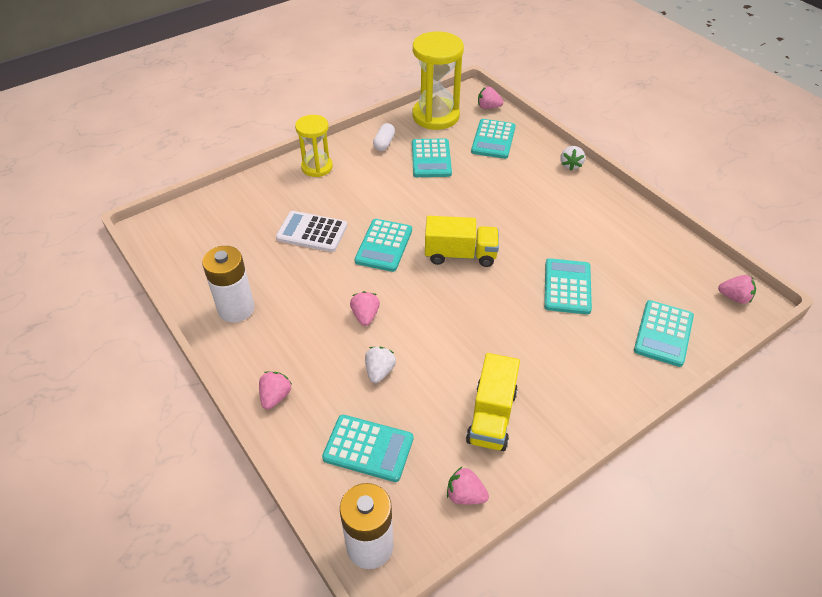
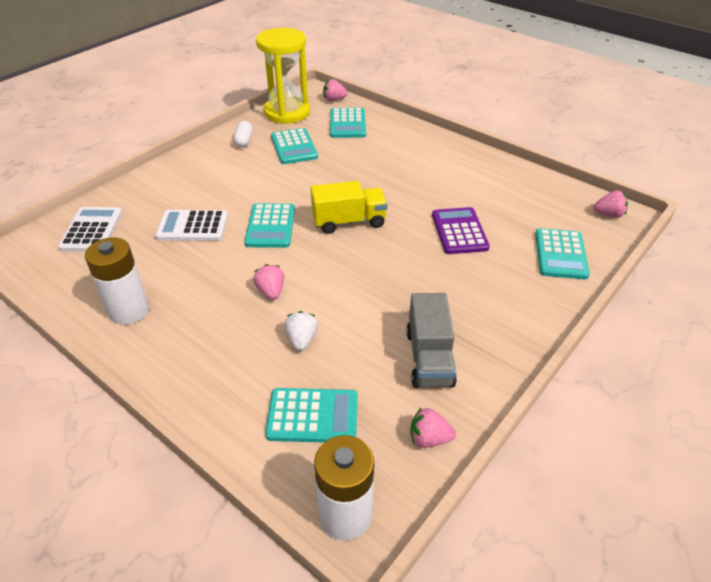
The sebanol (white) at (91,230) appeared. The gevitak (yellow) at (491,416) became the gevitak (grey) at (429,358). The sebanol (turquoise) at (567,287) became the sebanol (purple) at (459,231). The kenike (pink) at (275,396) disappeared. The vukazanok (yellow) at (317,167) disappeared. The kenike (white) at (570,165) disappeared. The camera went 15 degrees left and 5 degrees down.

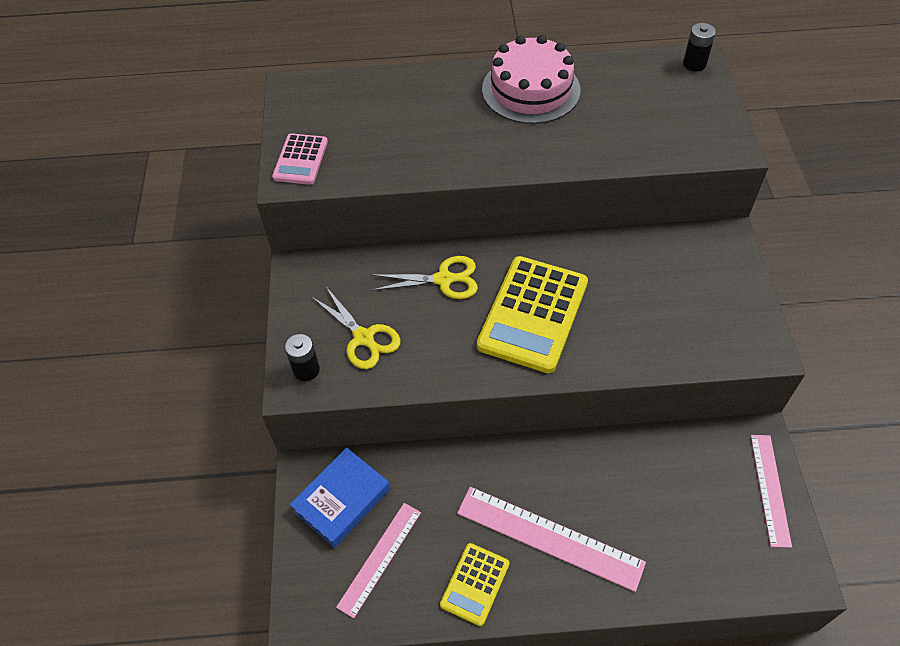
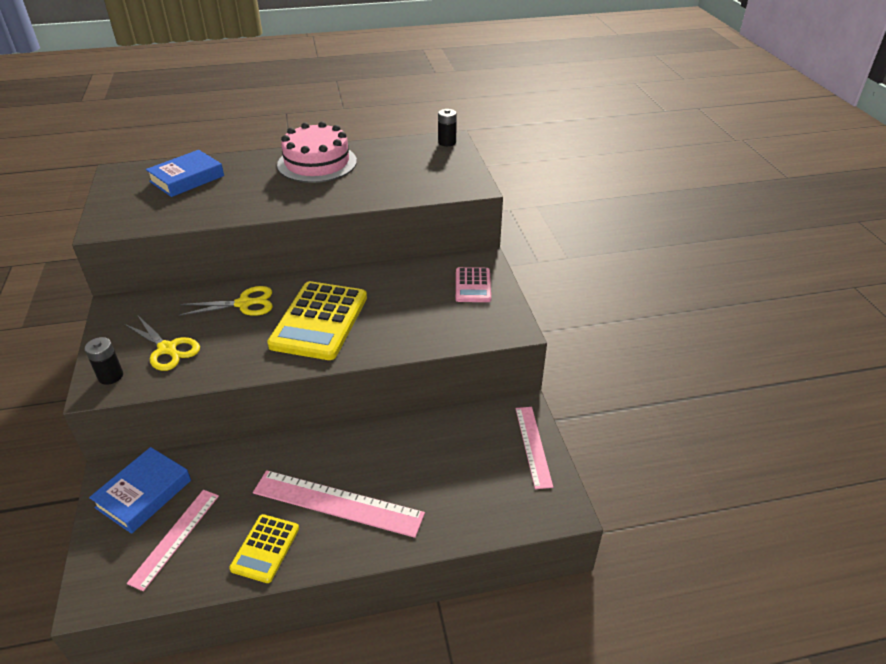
The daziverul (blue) at (187,179) appeared. The sebanol (pink) moved from (300,160) to (473,285). The camera went 10 degrees left and 15 degrees down.

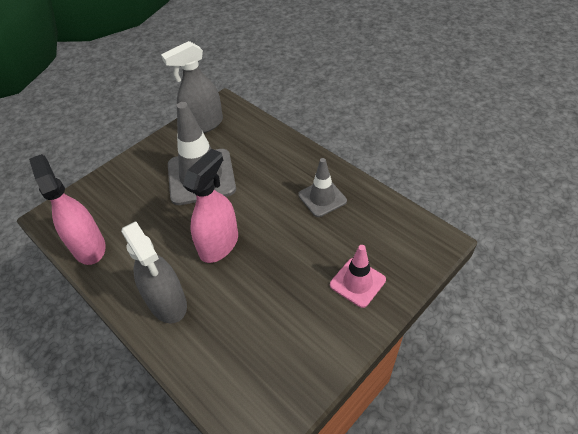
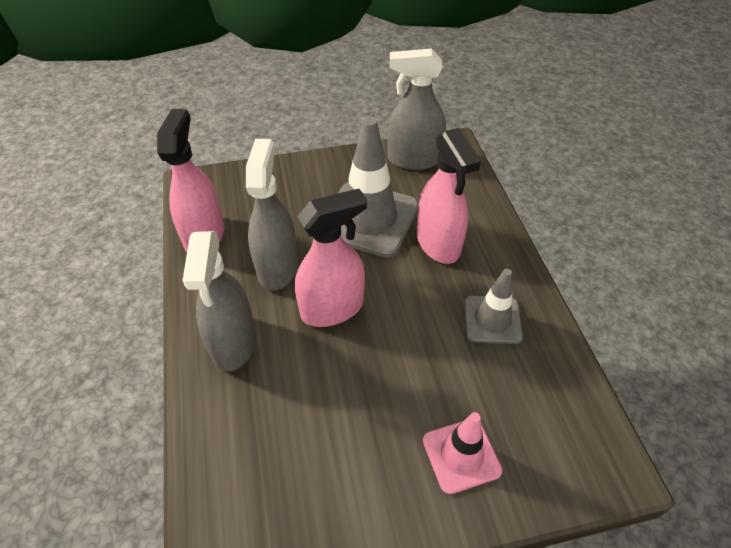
The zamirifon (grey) at (277,267) appeared. The zamirifon (pink) at (438,243) appeared. The camera went 30 degrees right and 0 degrees up.

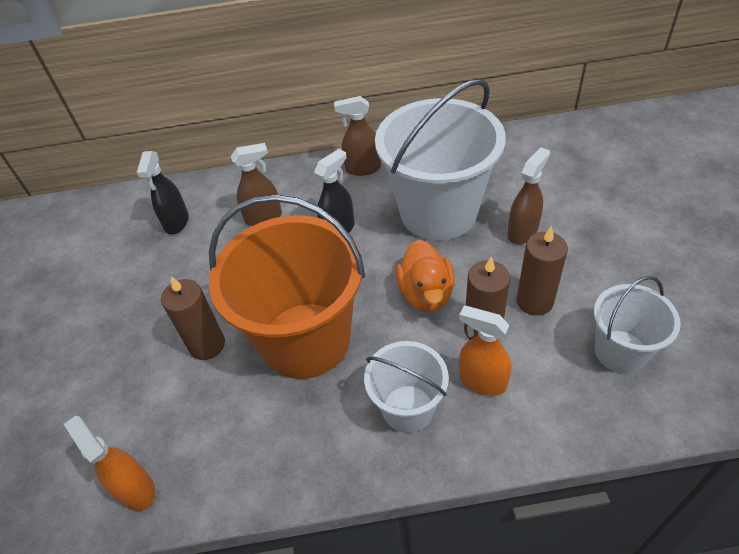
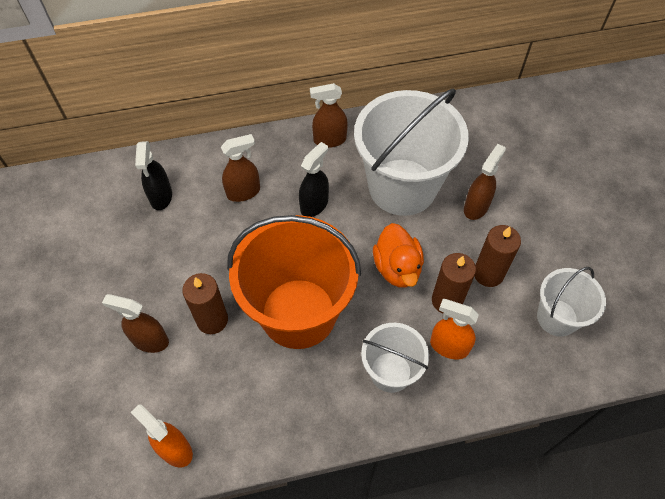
The zamirifon (brown) at (150,340) appeared. The camera went 10 degrees left and 10 degrees up.

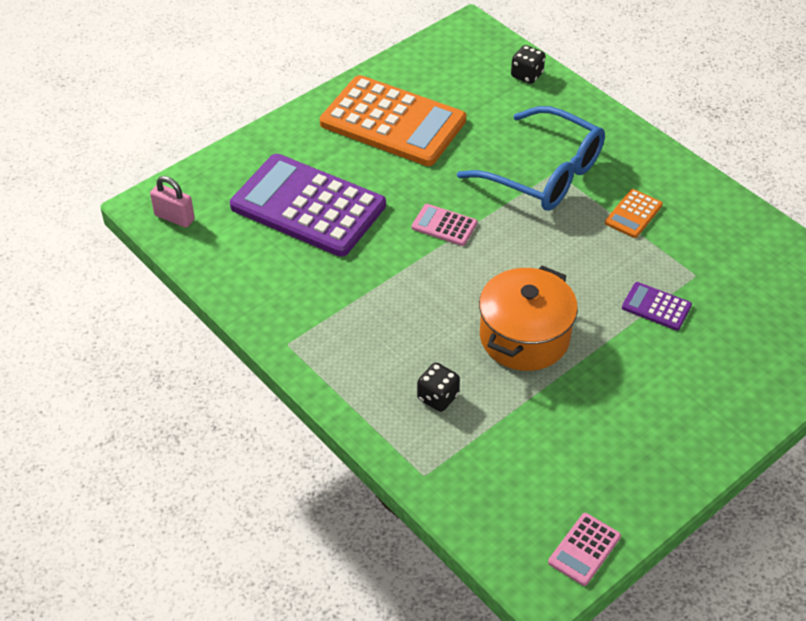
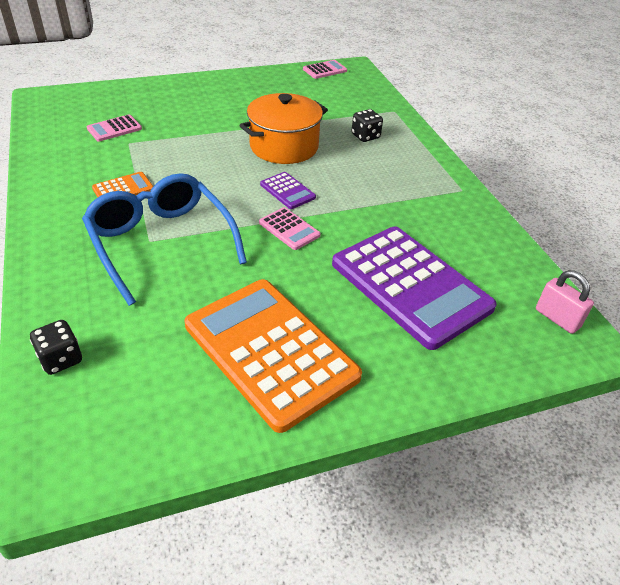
The sebanol (pink) at (114,129) appeared. The sebanol (purple) moved from (656,307) to (287,191). The camera went 160 degrees left and 5 degrees down.

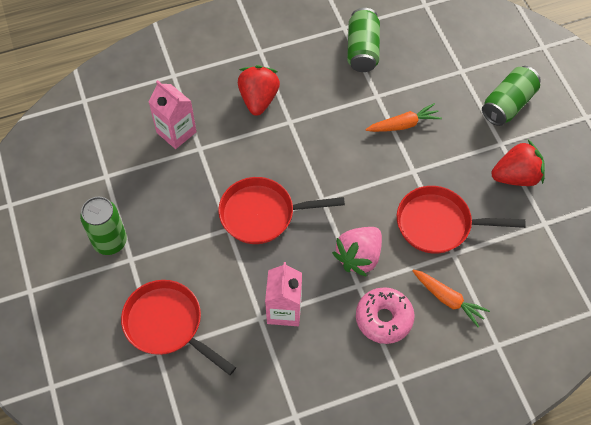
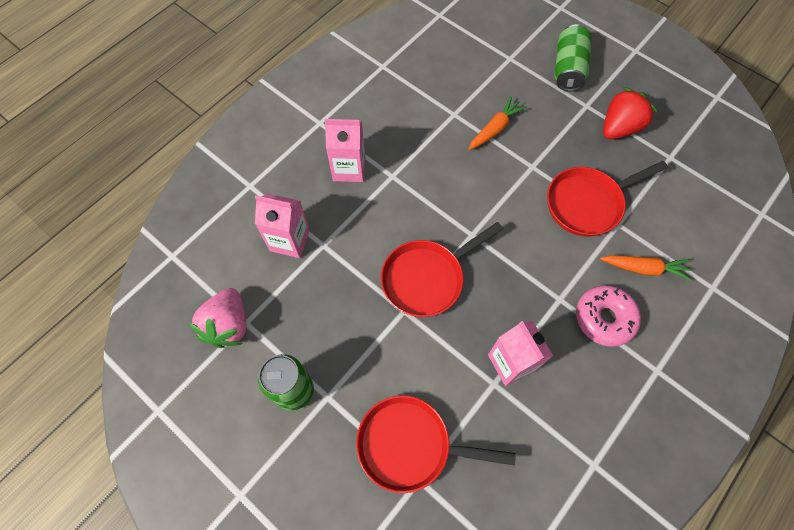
The kenike (pink) moved from (359,257) to (228,325). The kenike (red) at (258,99) was replaced by the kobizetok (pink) at (349,168). The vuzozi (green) at (362,50) disappeared. The camera went 30 degrees left and 5 degrees up.

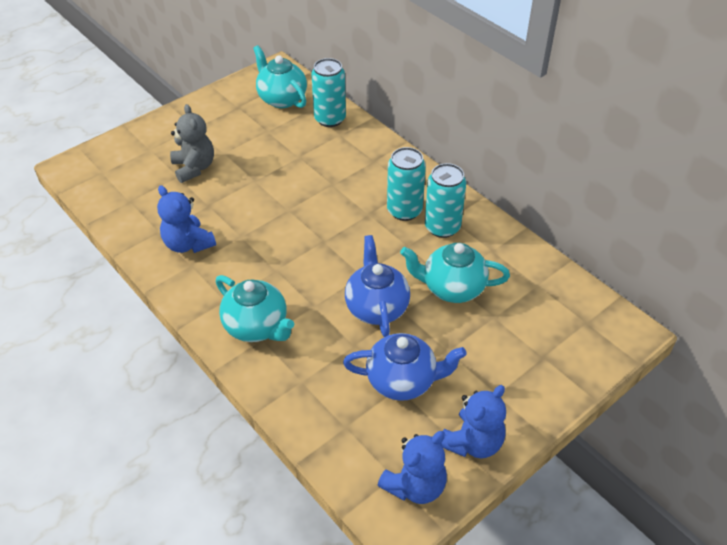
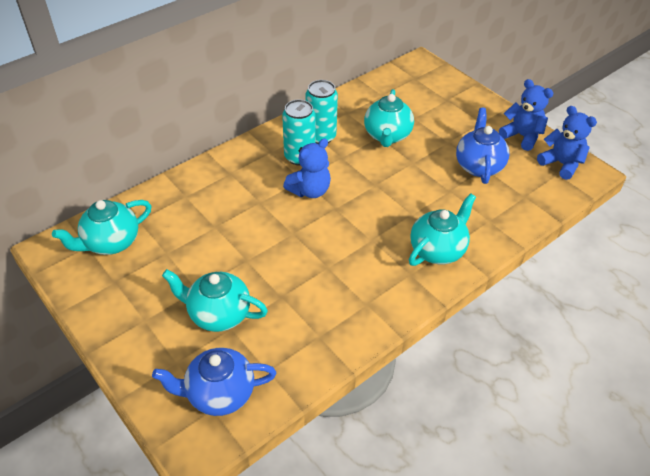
The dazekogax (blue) moved from (376,307) to (219,394). The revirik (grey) at (194,168) was replaced by the dazekogax (turquoise) at (218,314). The revirik (blue) moved from (188,244) to (310,190). The vuzozi (turquoise) at (330,119) disappeared. The camera went 90 degrees left and 0 degrees up.

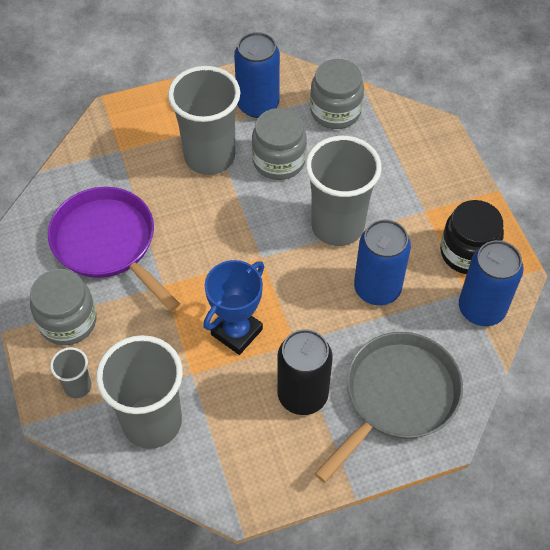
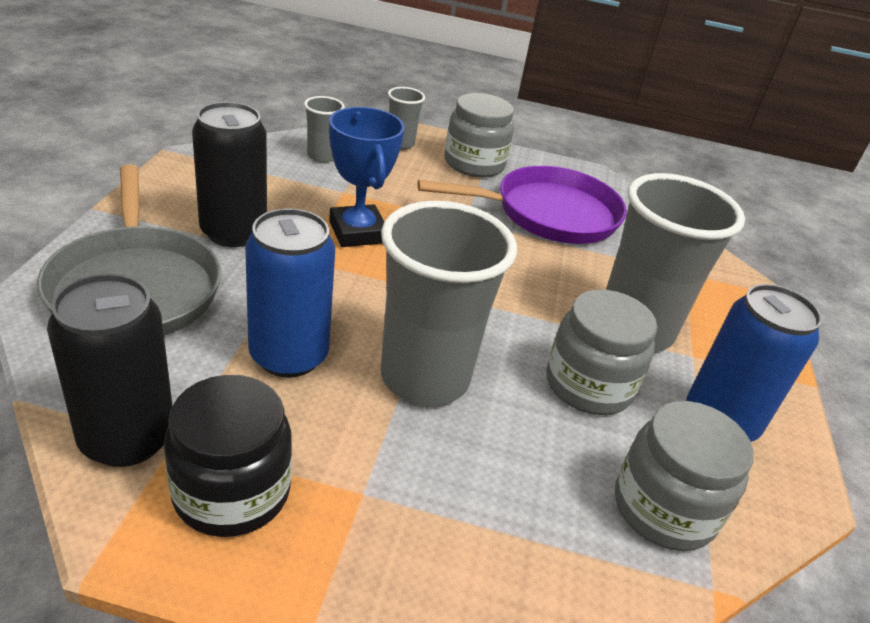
The vuzozi (blue) at (481,309) became the vuzozi (black) at (127,438). The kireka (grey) at (152,422) changed to 0.47 times the size. The camera went 115 degrees right and 20 degrees down.

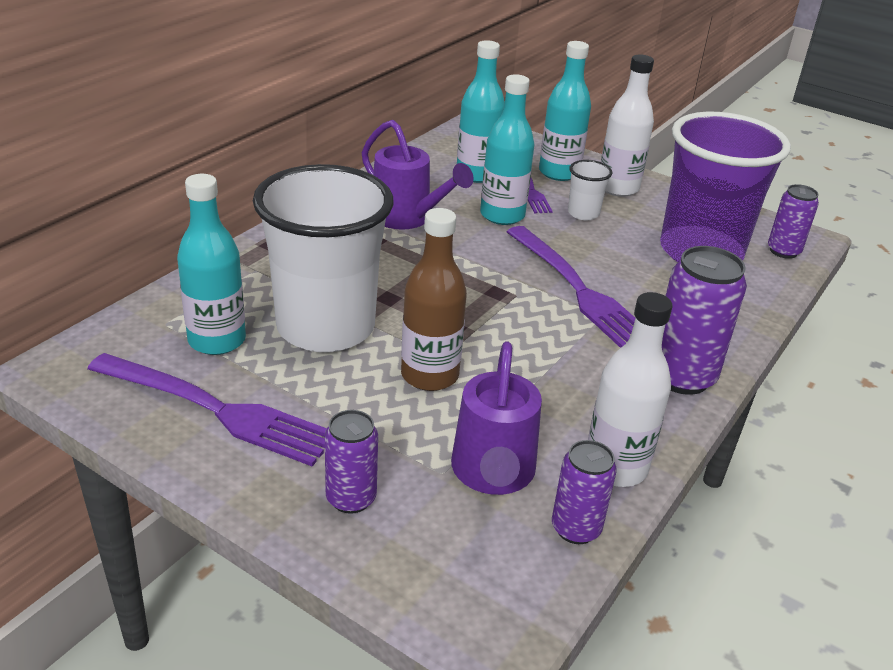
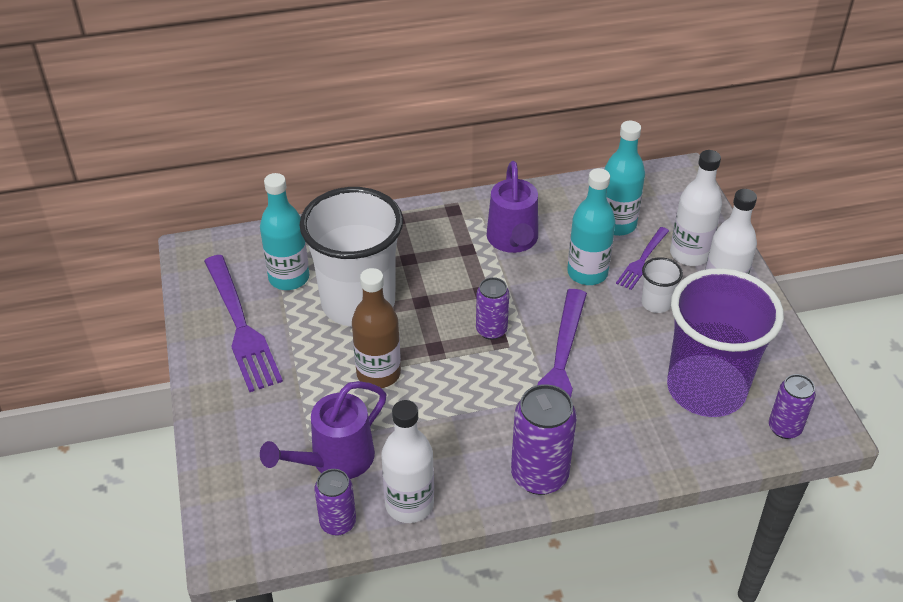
The vuzozi (purple) moved from (351,498) to (491,330). The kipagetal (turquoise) at (559,173) became the kipagetal (white) at (689,254). The camera went 45 degrees right and 10 degrees up.

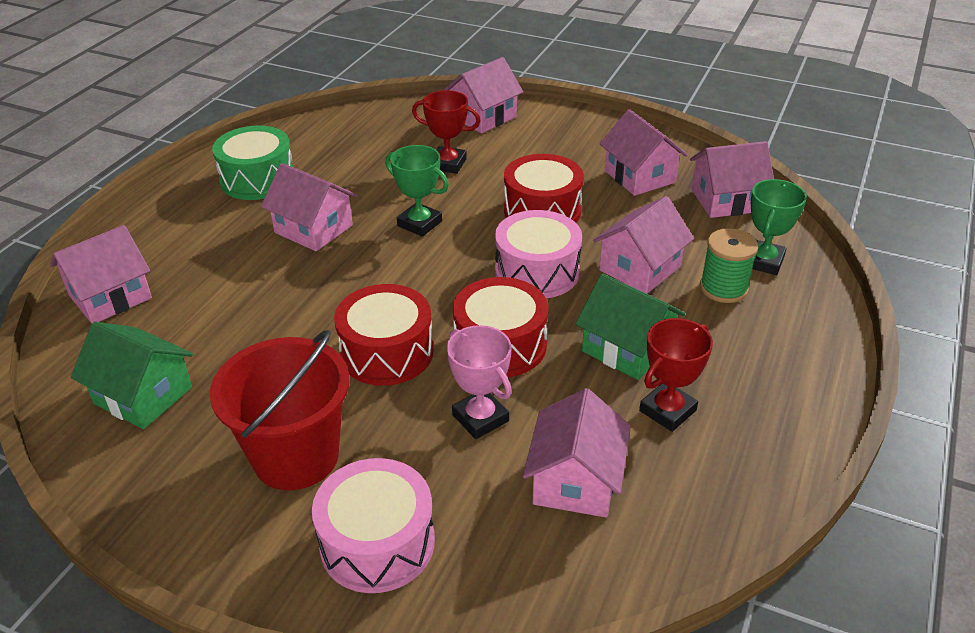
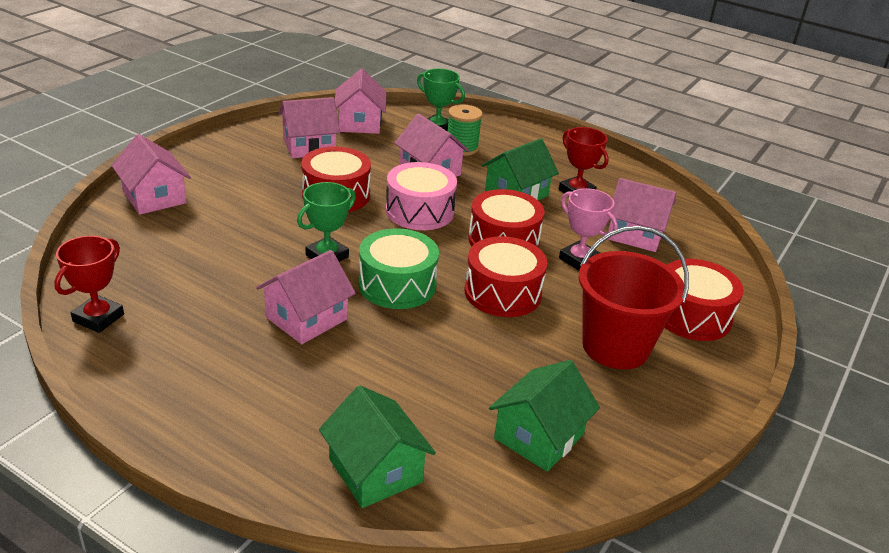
The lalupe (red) moved from (448,164) to (98,318). The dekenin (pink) at (110,297) became the dekenin (green) at (375,470). The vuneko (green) moved from (258,179) to (397,285). The lalupe (pink) at (480,418) turned 75 degrees clockwise. The vuneko (pink) at (377,543) became the vuneko (red) at (692,315). The camera went 85 degrees left and 5 degrees down.

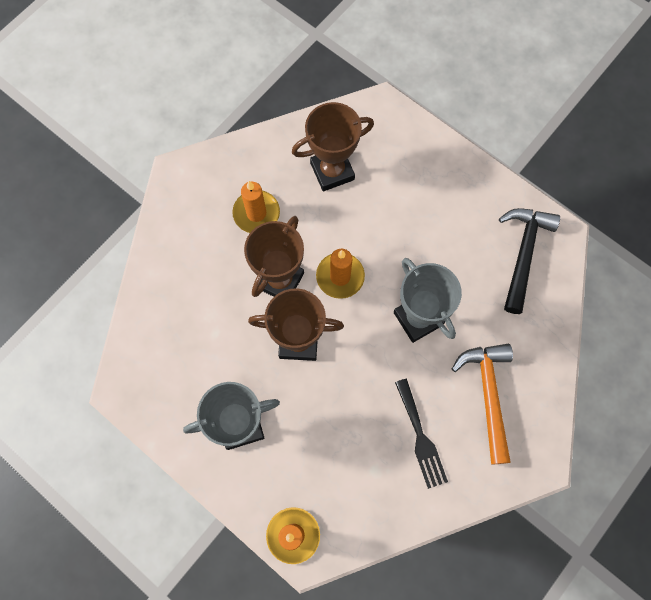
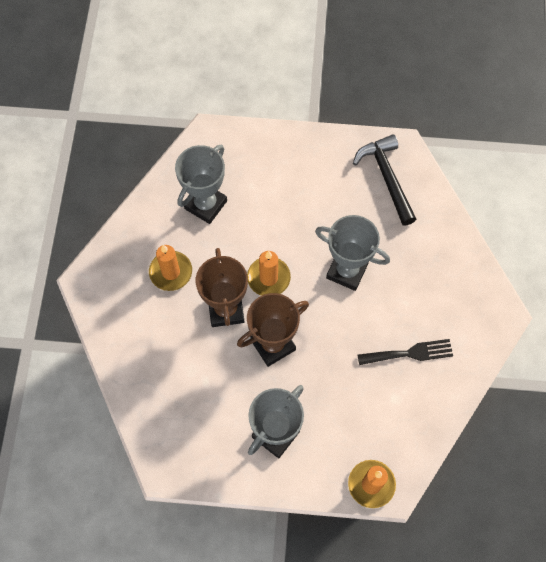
The lalupe (brown) at (332,171) became the lalupe (grey) at (205,205). The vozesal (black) at (420,437) turned 45 degrees counterclockwise. The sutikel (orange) at (488,395) disappeared. The camera went 35 degrees left and 5 degrees down.

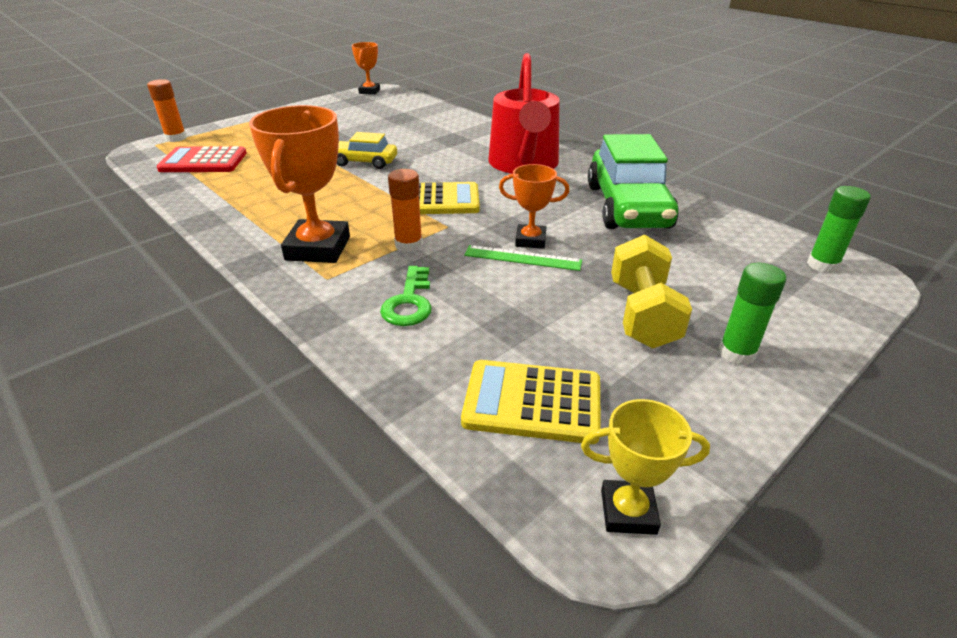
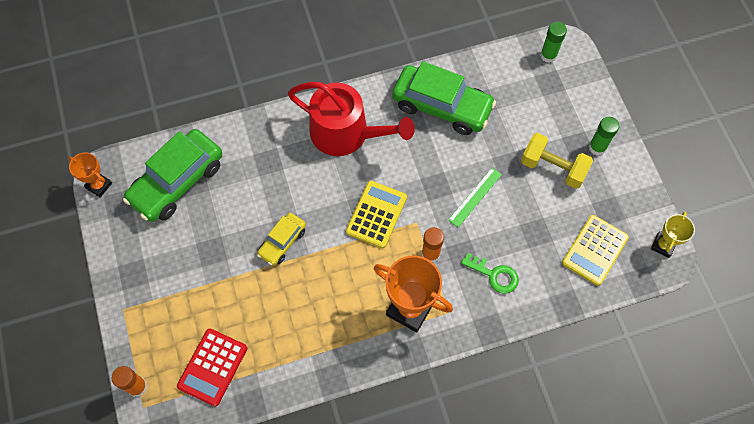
The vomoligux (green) at (177,182) appeared. The lalupe (orange) at (530,240) disappeared. The camera went 65 degrees left and 30 degrees up.

